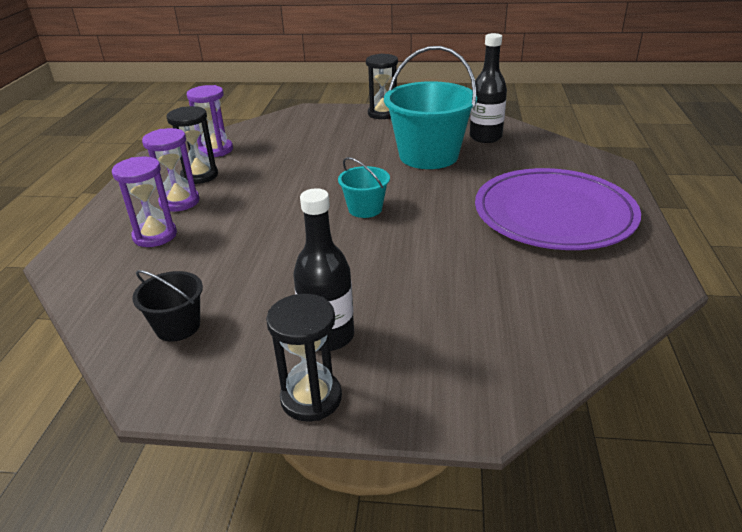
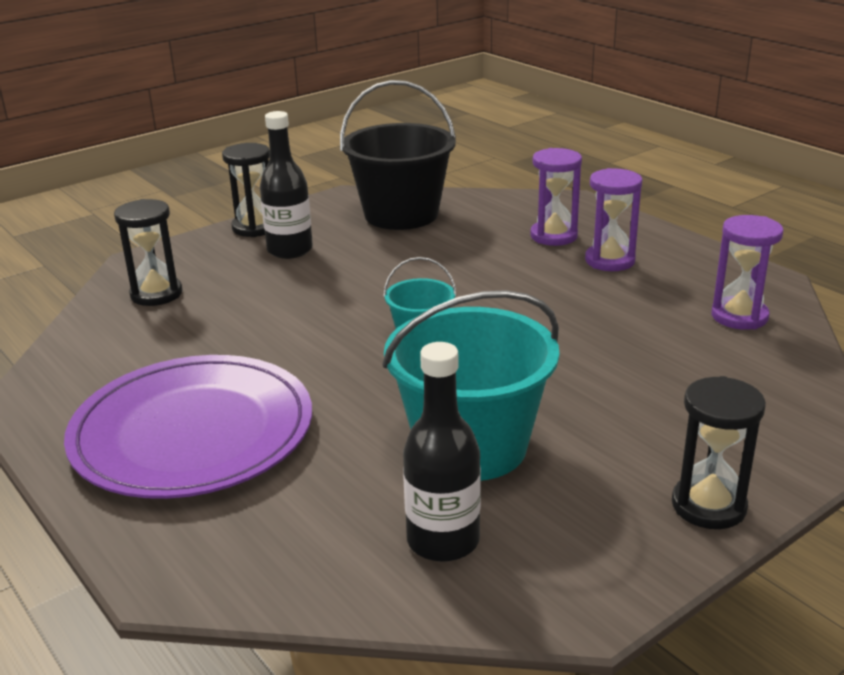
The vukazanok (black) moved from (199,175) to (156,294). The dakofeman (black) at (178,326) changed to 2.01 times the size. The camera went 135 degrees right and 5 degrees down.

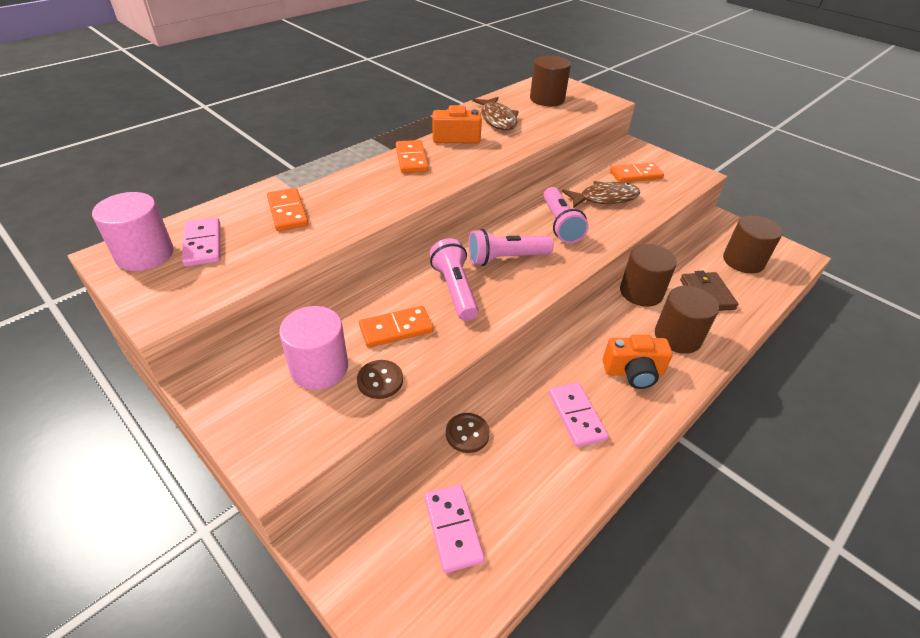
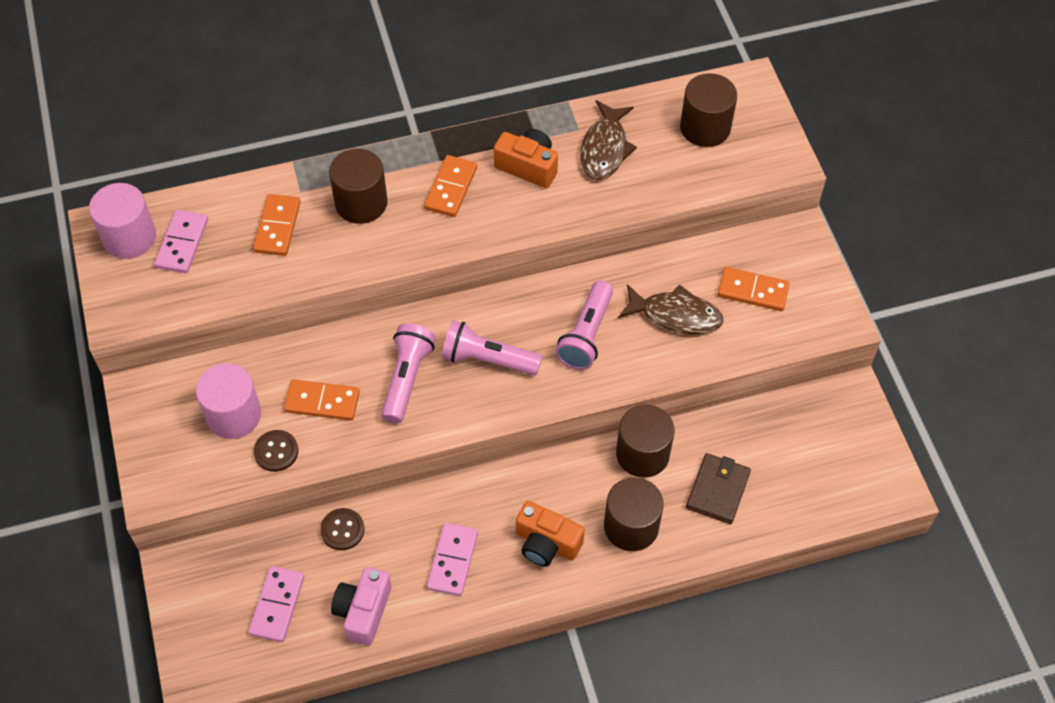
The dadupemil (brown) moved from (743,261) to (361,203). The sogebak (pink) at (363,611) appeared. The camera went 30 degrees right and 15 degrees up.

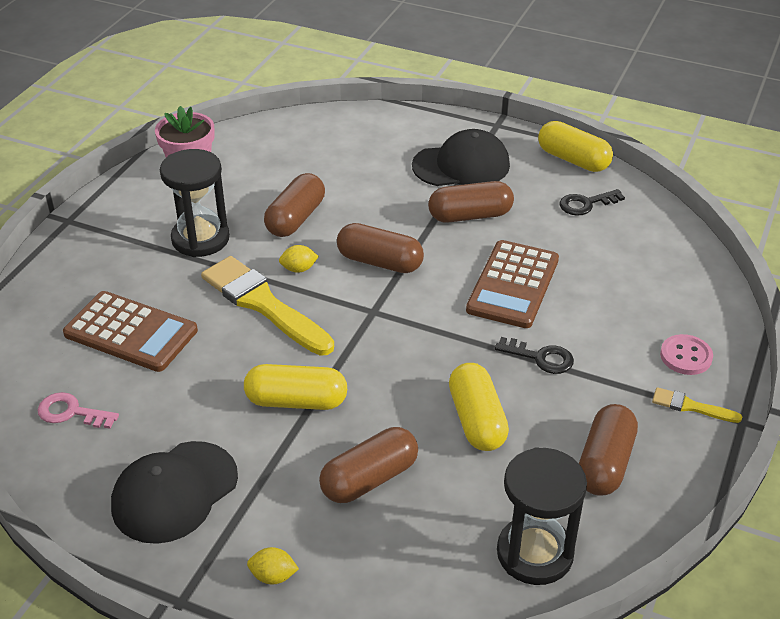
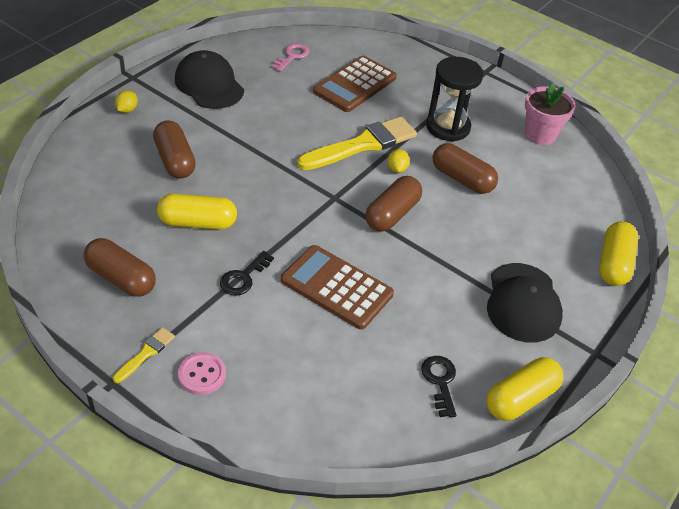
The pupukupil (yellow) moved from (296,401) to (614,263). The pupukupil (brown) at (470,215) disappeared. The vukazanok (black) at (534,553) disappeared. The camera went 100 degrees right and 5 degrees up.

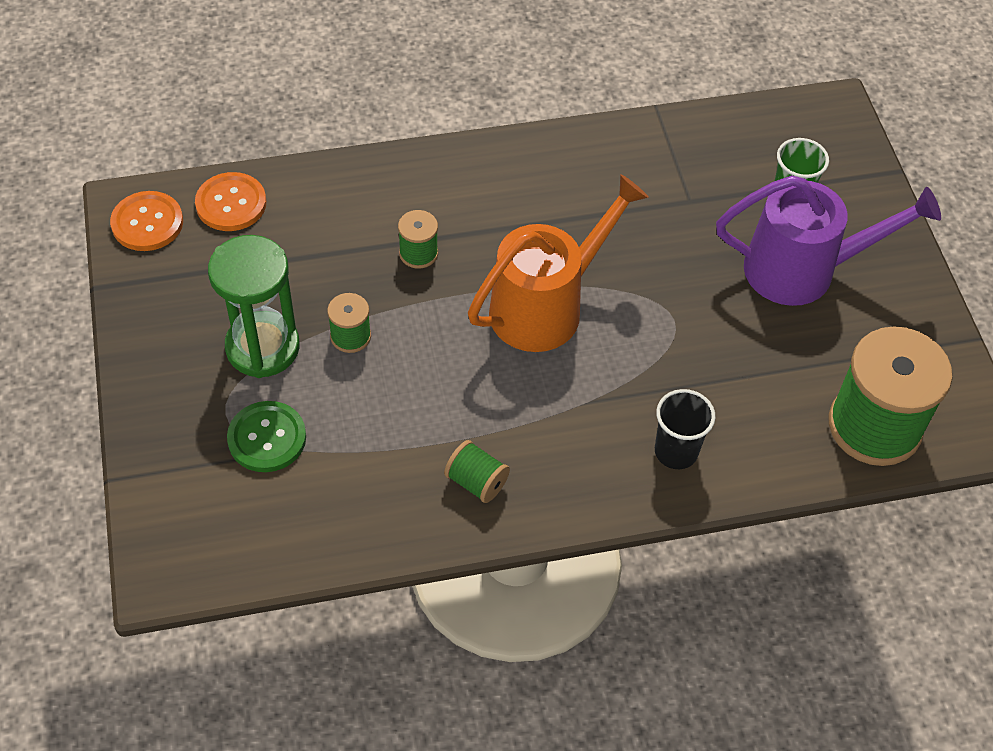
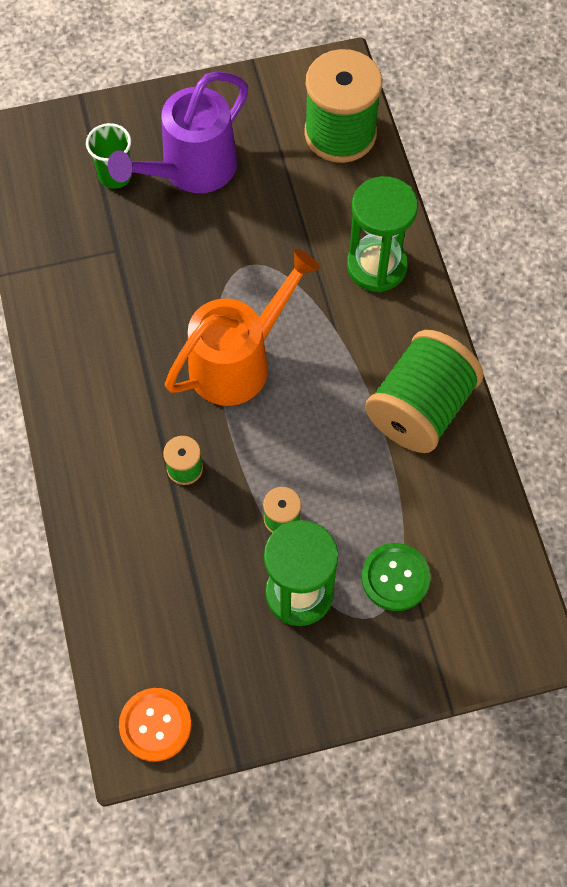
The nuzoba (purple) at (803,270) turned 135 degrees counterclockwise. The nuzoba (orange) at (546,306) turned 90 degrees clockwise. The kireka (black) at (676,451) was replaced by the vukazanok (green) at (376,266). The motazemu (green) at (476,482) changed to 2.25 times the size. The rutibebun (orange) at (231,203) disappeared. The camera went 90 degrees left and 10 degrees up.

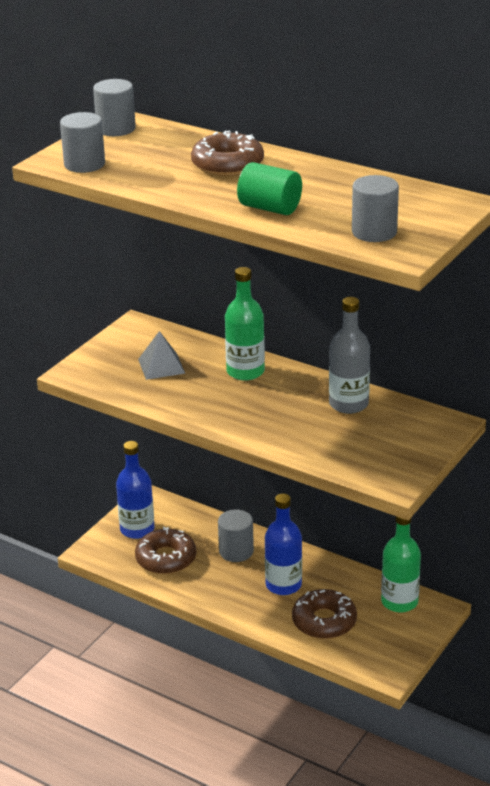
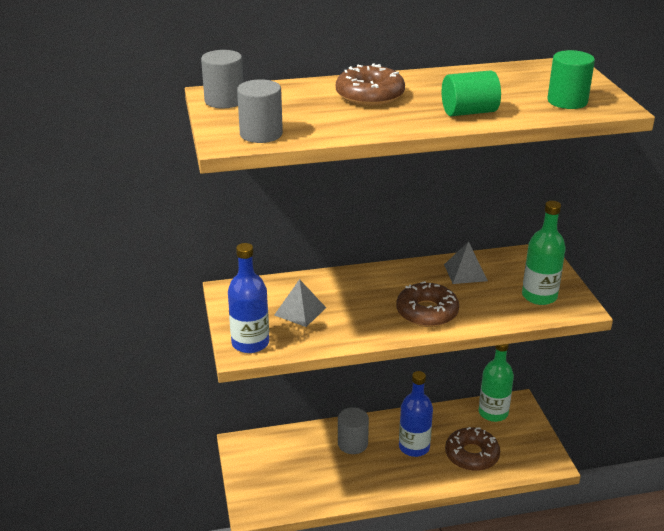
The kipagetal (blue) moved from (137,529) to (250,343). The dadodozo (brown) moved from (166,558) to (427,312). The kipagetal (grey) at (348,404) was replaced by the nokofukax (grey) at (465,272). The kipagetal (green) moved from (245,371) to (539,296). The dadupemil (grey) at (374,232) became the dadupemil (green) at (567,101). The camera went 45 degrees left and 0 degrees up.

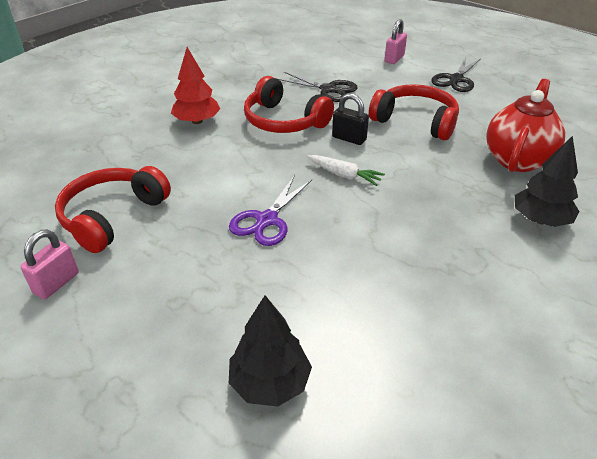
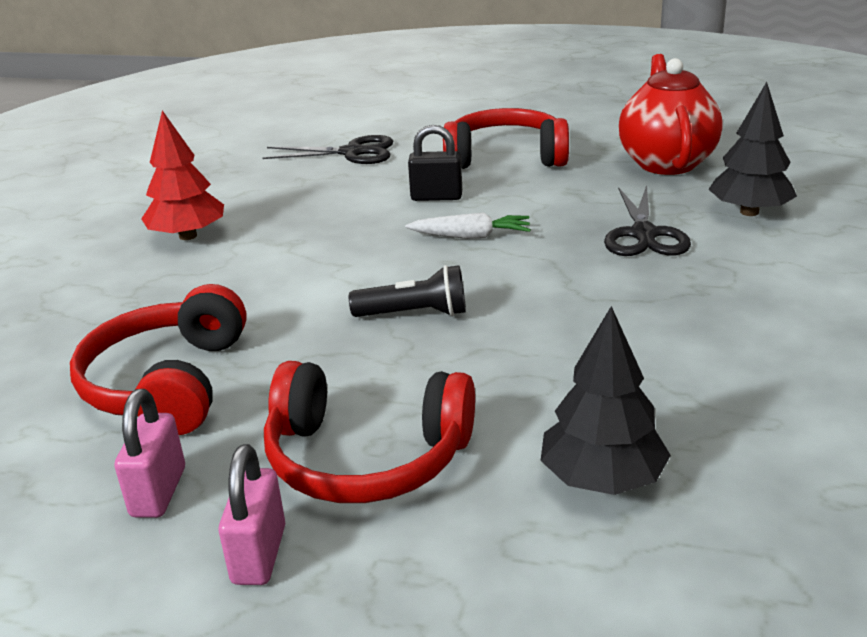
The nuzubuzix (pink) moved from (394,59) to (259,554). The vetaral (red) moved from (284,121) to (366,457). The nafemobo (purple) at (267,220) was replaced by the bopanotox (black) at (415,314). The nafemobo (black) moved from (456,79) to (644,234). The camera went 25 degrees left and 10 degrees down.

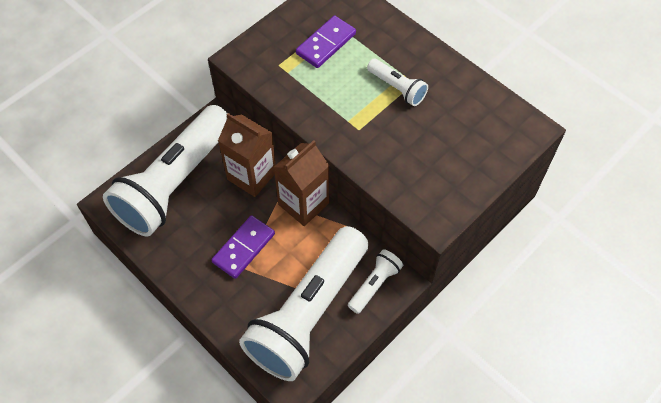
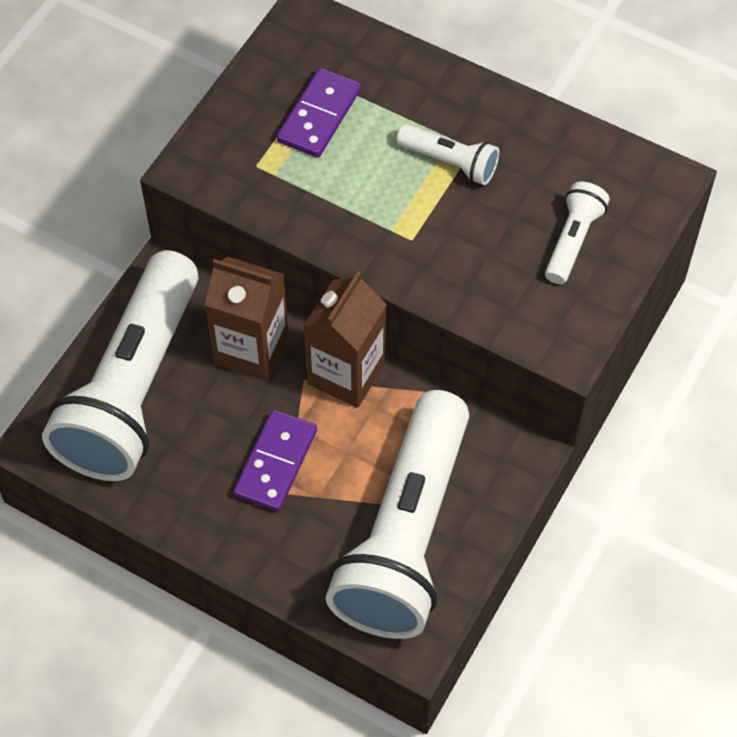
The bopanotox (white) moved from (374,284) to (572,240). The camera went 15 degrees left and 0 degrees up.

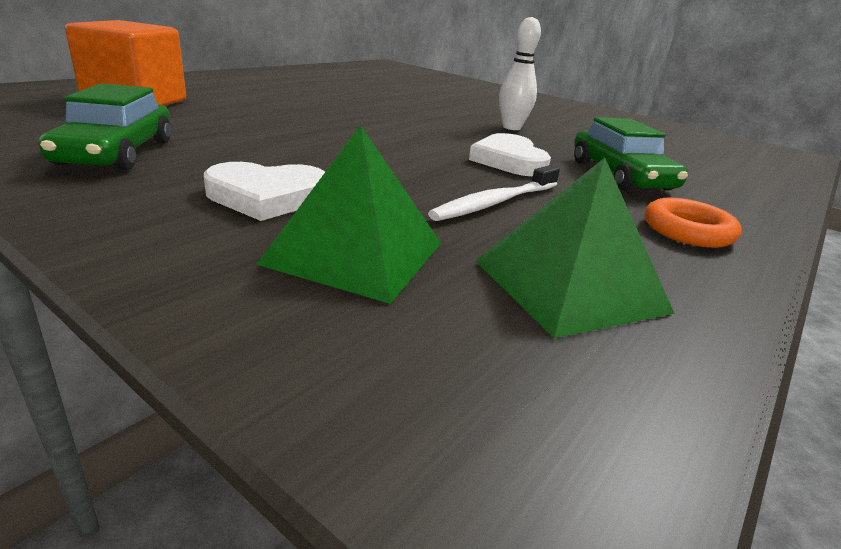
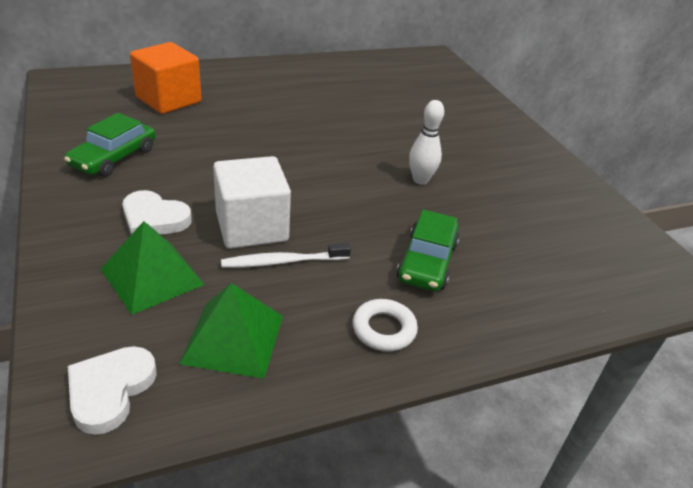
The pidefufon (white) moved from (509,161) to (110,390). The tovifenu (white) at (252,227) appeared. The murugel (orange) at (687,231) became the murugel (white) at (384,329). The camera went 30 degrees right and 10 degrees up.

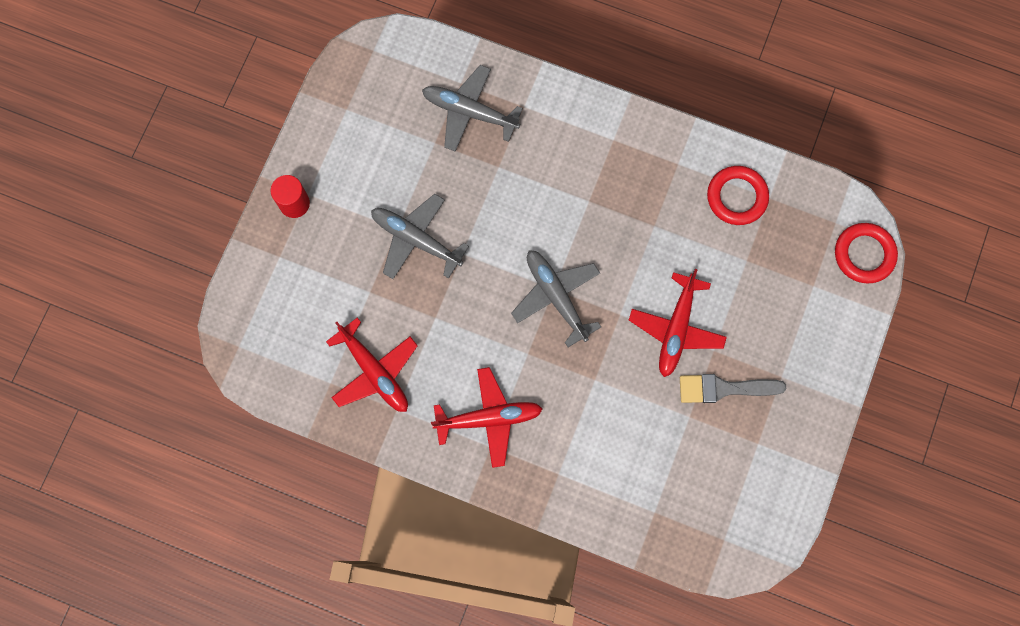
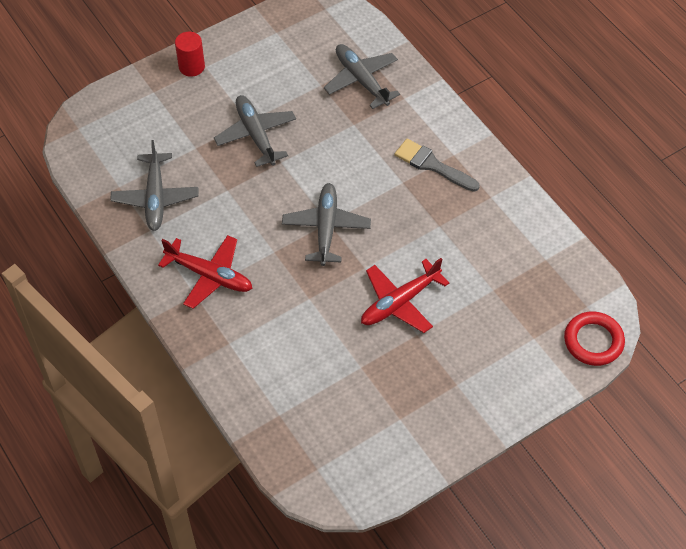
The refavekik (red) at (374,371) became the refavekik (grey) at (155,197). The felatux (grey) moved from (724,388) to (432,165). The murugel (red) at (737,197) disappeared. The camera went 35 degrees right and 20 degrees down.

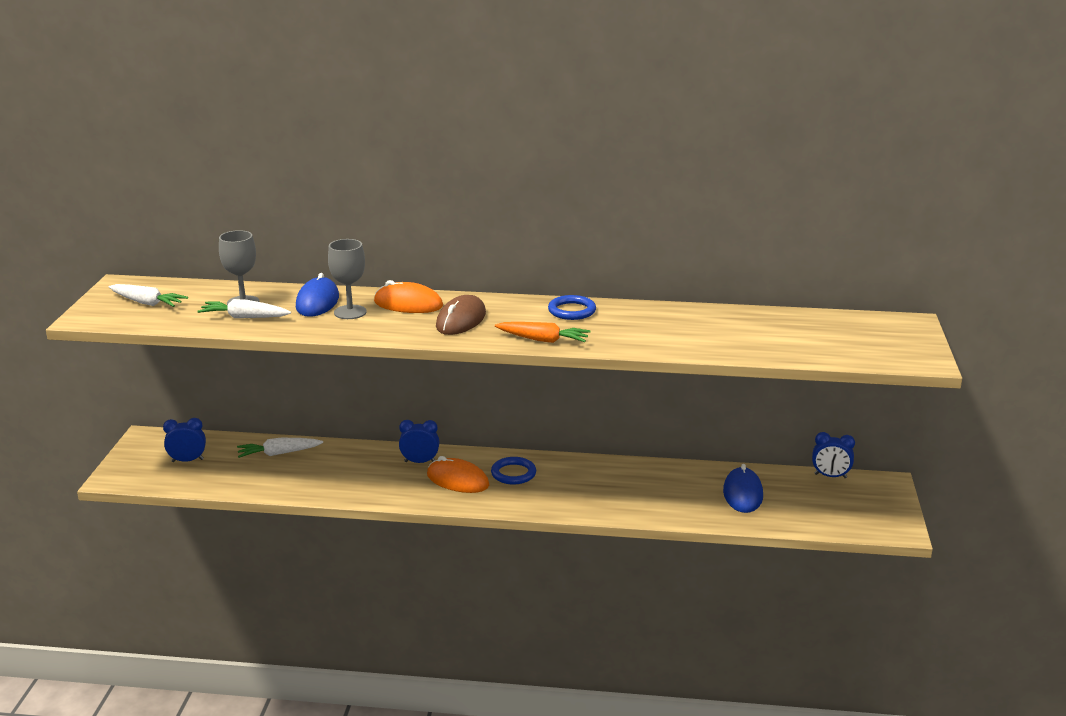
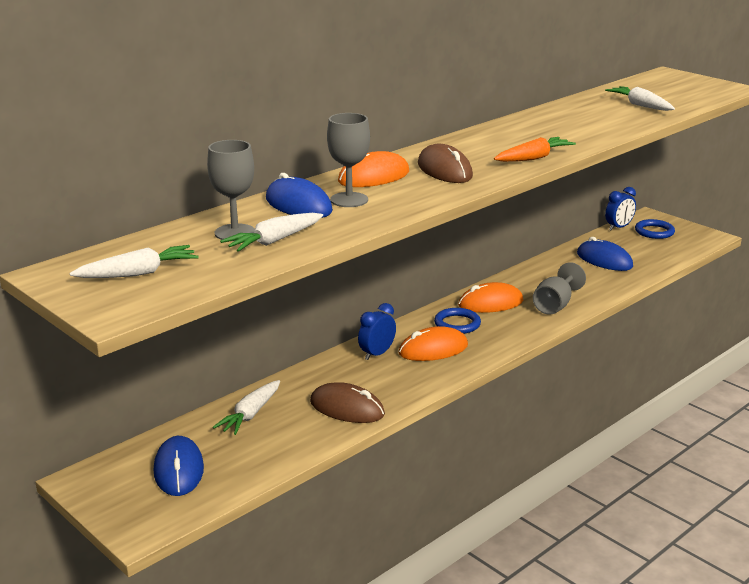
The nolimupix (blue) at (187,460) was replaced by the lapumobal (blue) at (179,470). The lapumobal (brown) at (347,408) appeared. The lapumobal (orange) at (490,303) appeared. The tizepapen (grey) at (555,305) appeared. The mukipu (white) at (640,105) appeared. The murugel (blue) moved from (572,311) to (654,232). The camera went 50 degrees left and 0 degrees up.

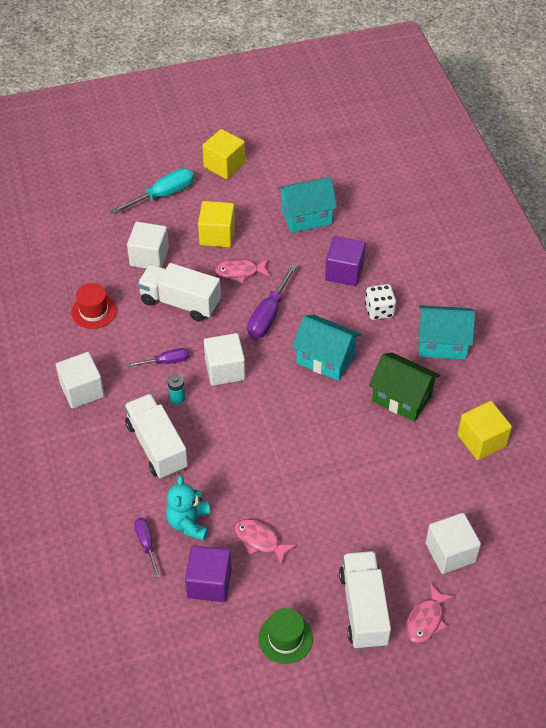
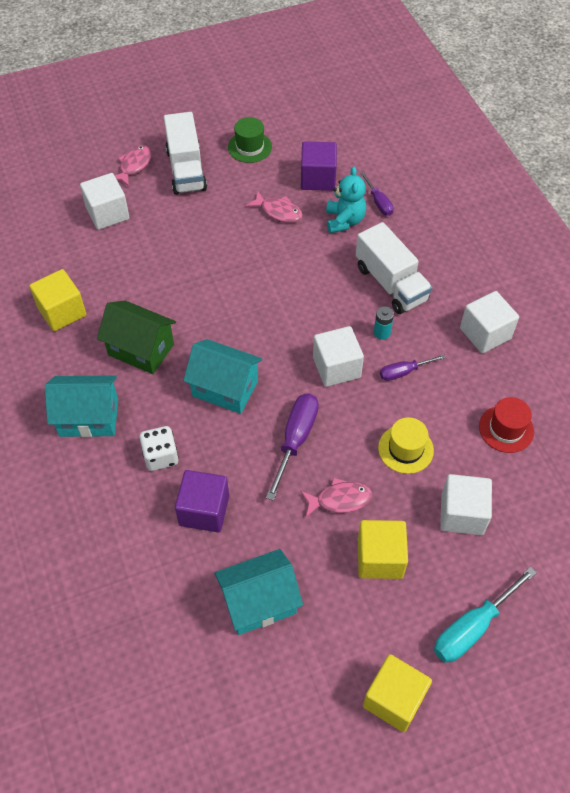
The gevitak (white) at (180,302) was replaced by the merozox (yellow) at (405,449). The camera went 175 degrees right and 5 degrees up.

